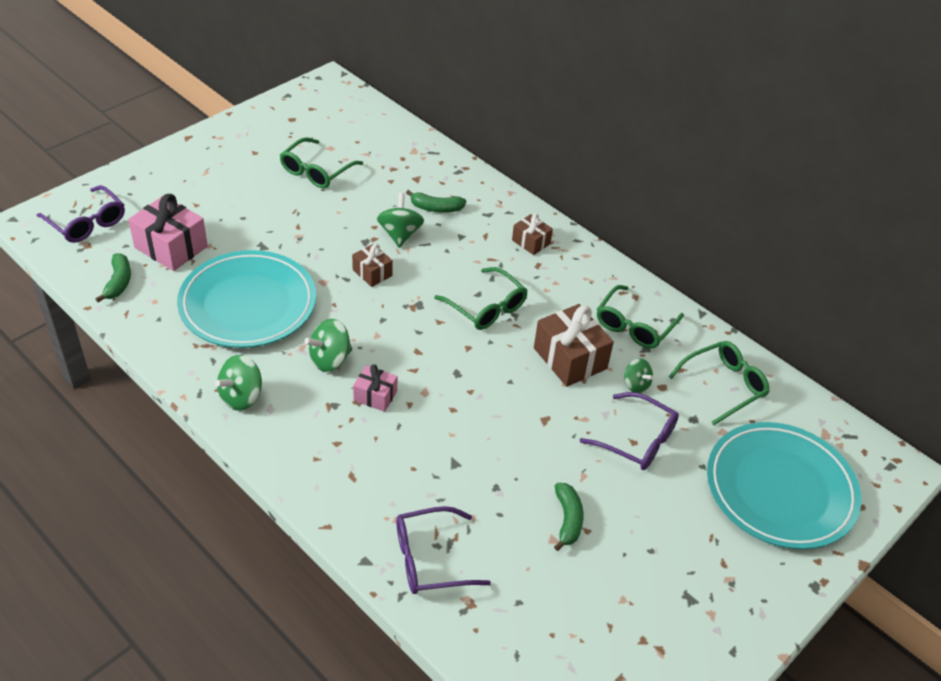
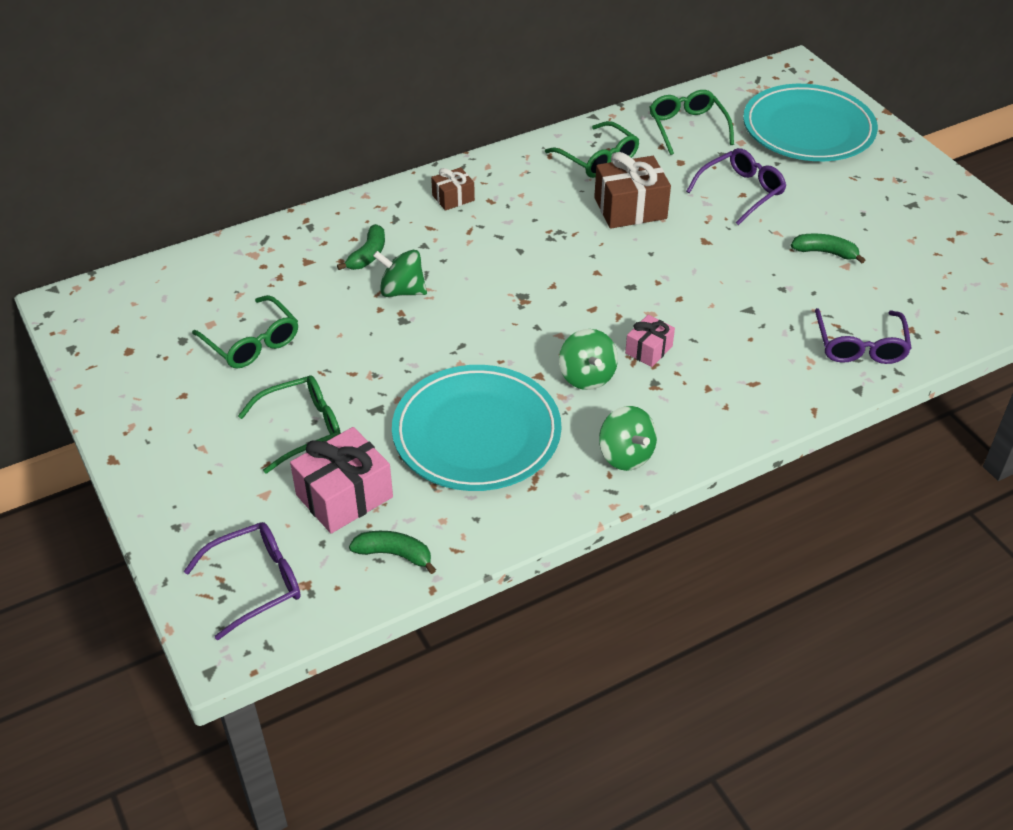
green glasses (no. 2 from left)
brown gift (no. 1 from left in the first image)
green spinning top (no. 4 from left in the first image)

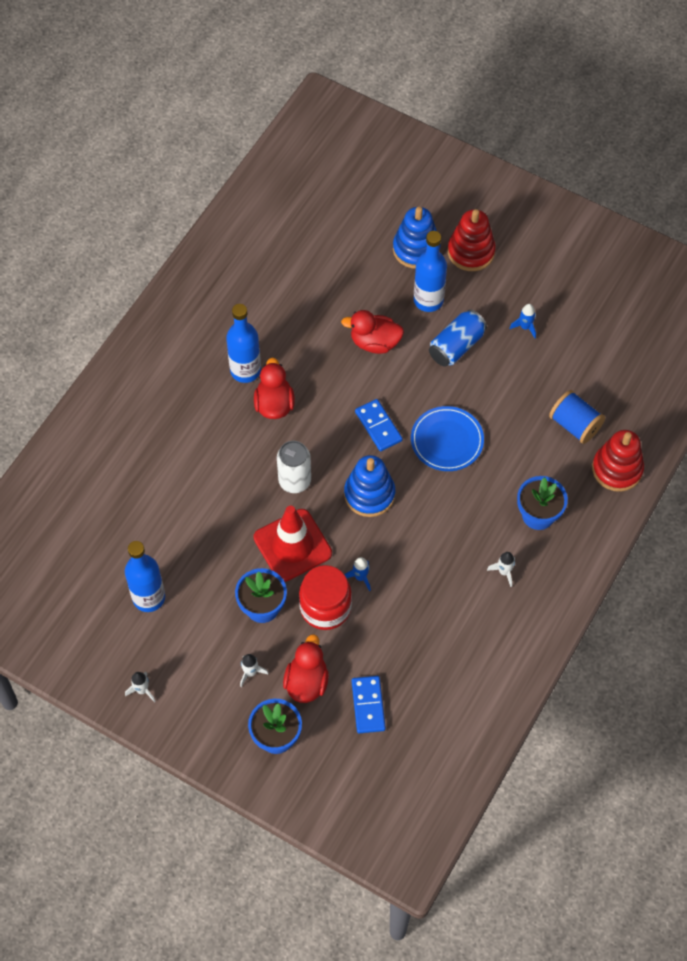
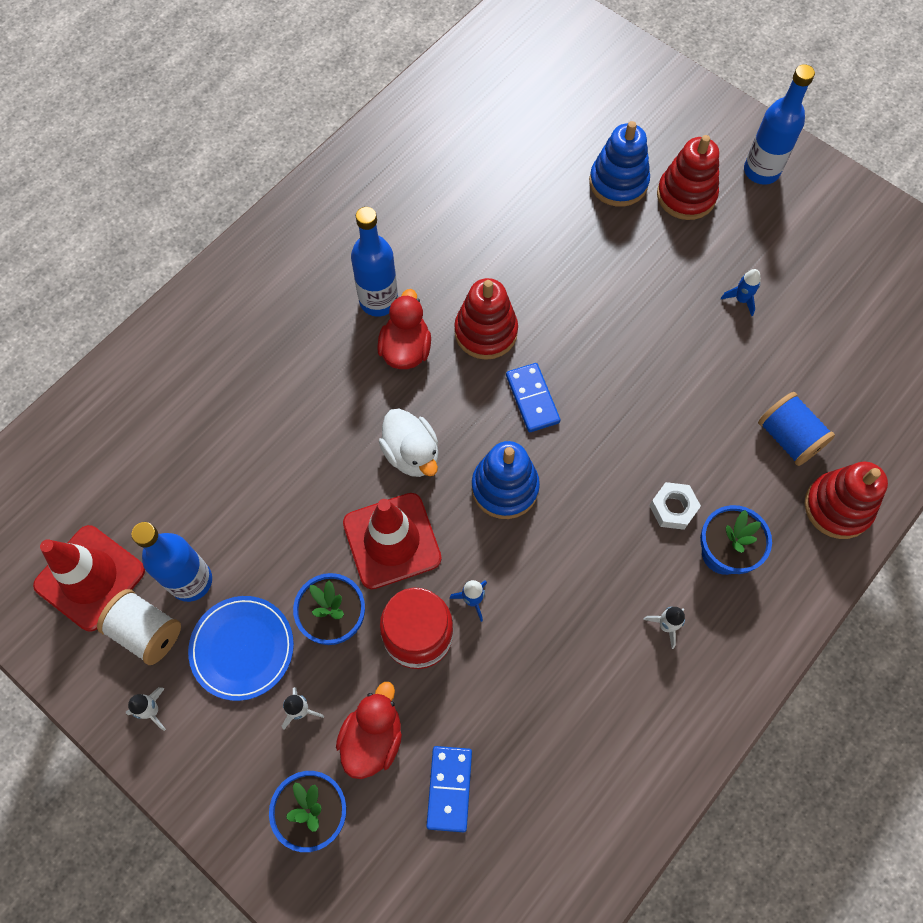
red traffic cone (no. 1 from left)
white spool
blue plate
white duck
red stacking toy (no. 1 from left)
white nut
blue bottle (no. 3 from left)
red duck (no. 3 from left in the first image)
blue can

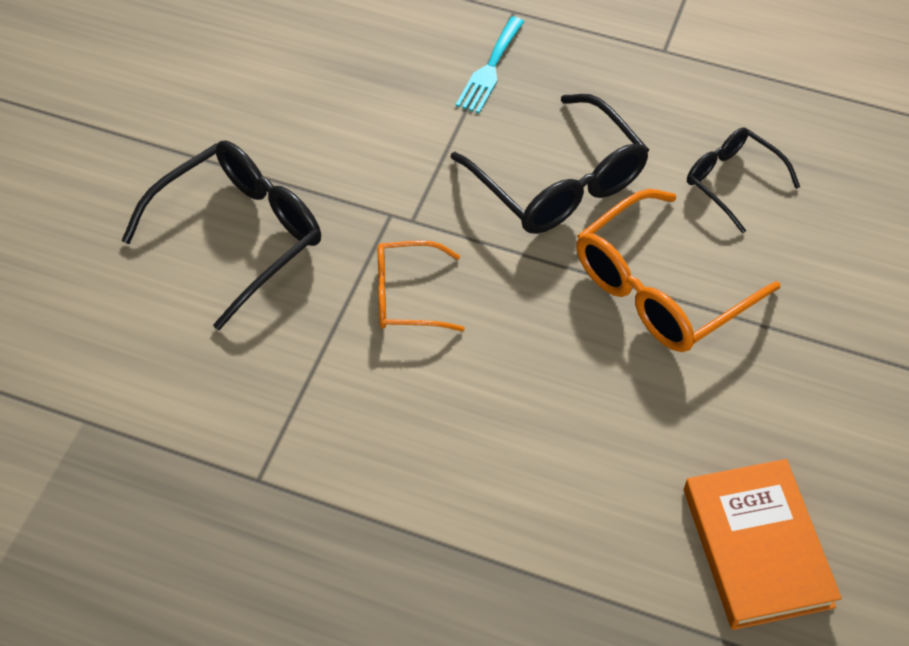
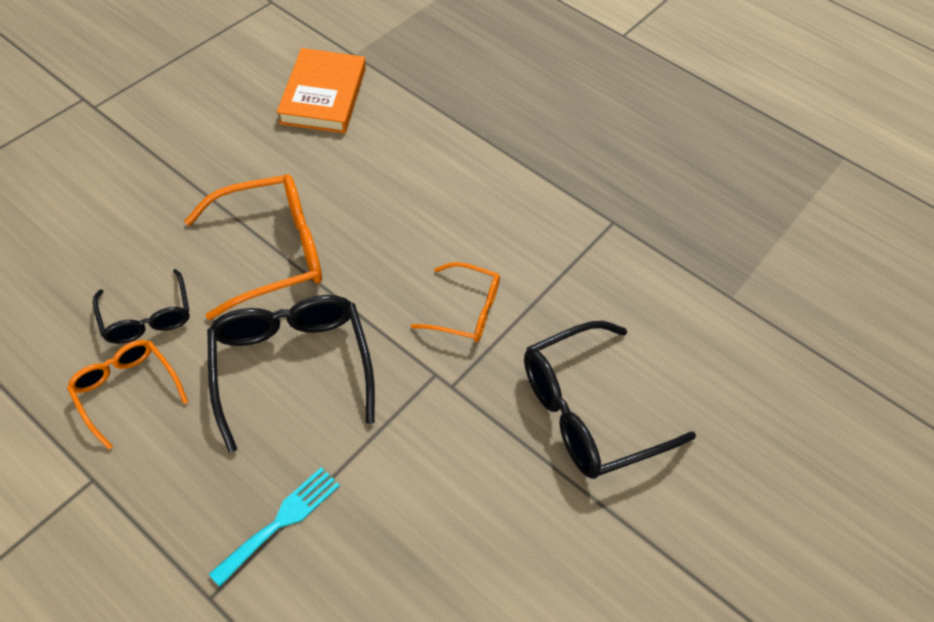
orange glasses (no. 1 from left)

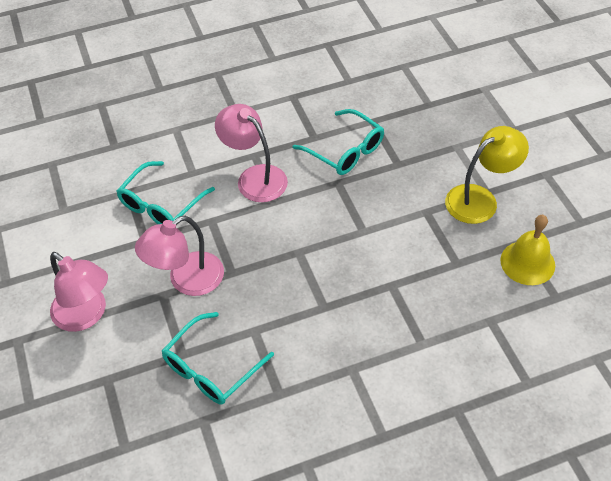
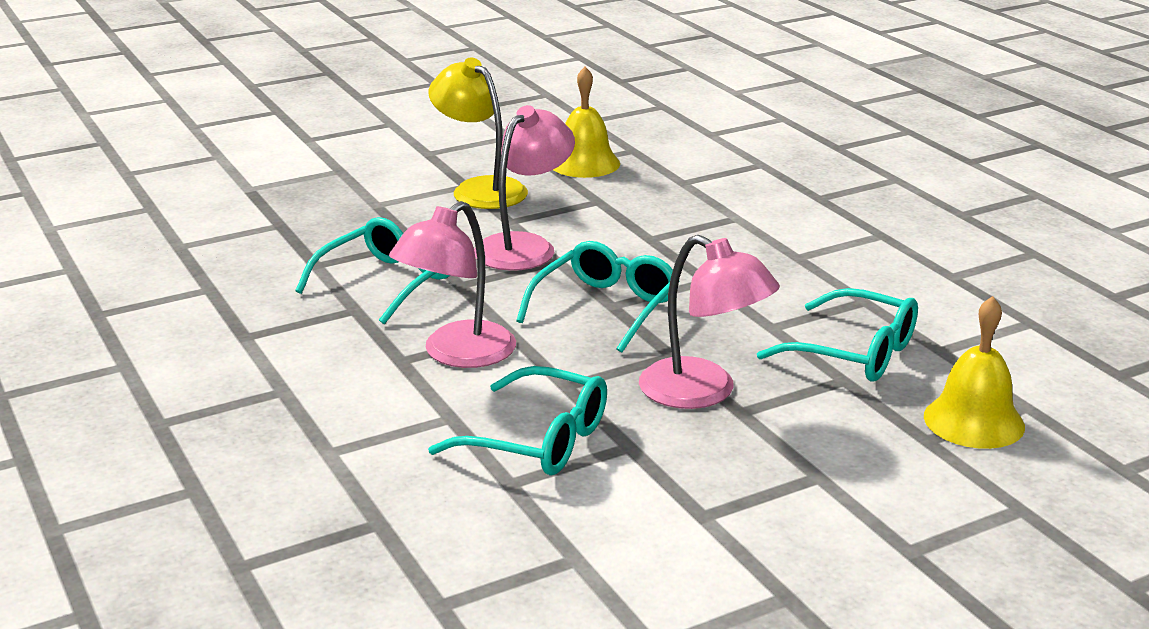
pink lamp (no. 2 from left)
turquoise glasses (no. 3 from left)
yellow bell (no. 2 from left)

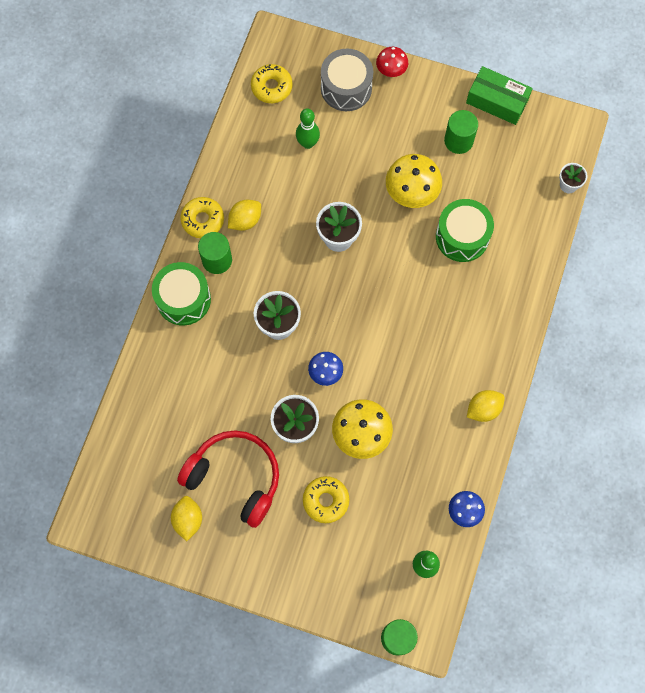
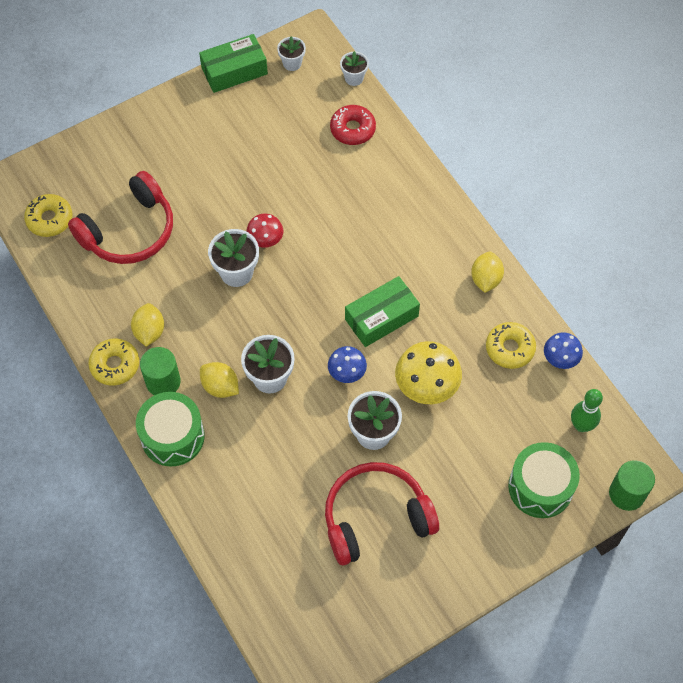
red headphones (no. 1 from left)
yellow lemon (no. 2 from left)
red mushroom
white flower pot (no. 3 from left)
red donut
green box (no. 2 from left)
yellow donut (no. 3 from left)
green drum (no. 2 from left)
grey drum
yellow mushroom (no. 2 from left in the first image)
green cylinder (no. 3 from left in the first image)

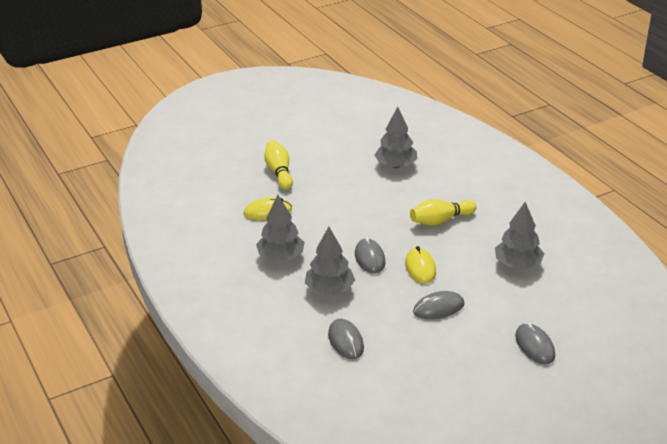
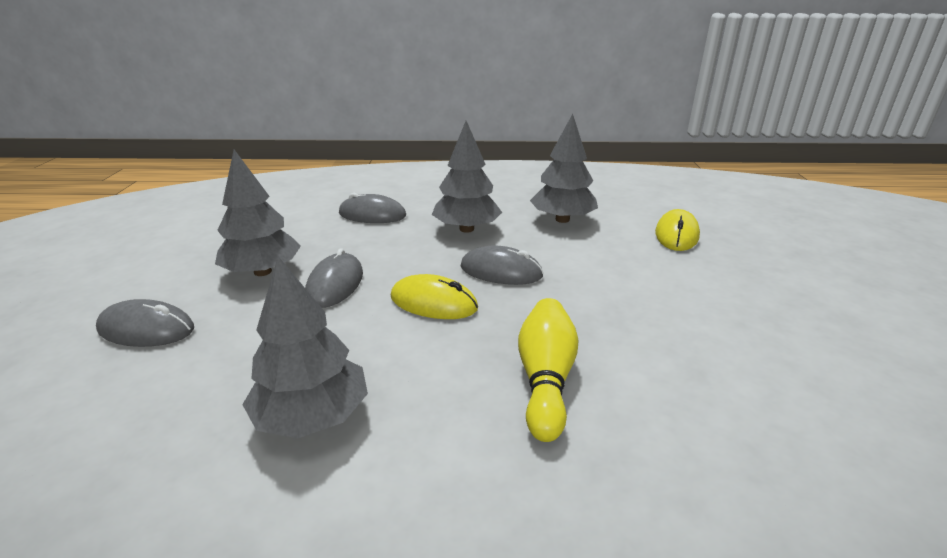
grey tree (no. 1 from left)
yellow bowling pin (no. 1 from left in the first image)

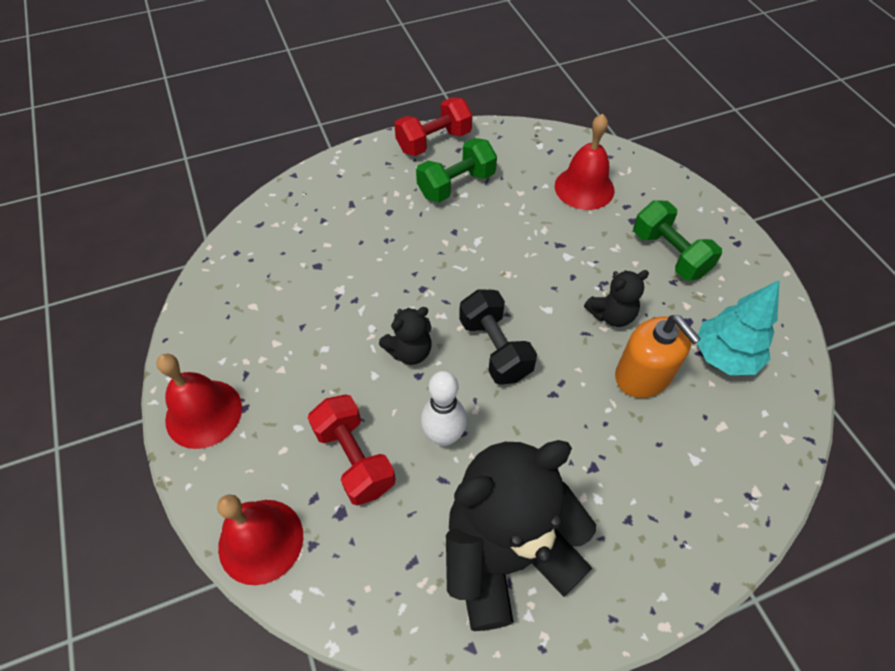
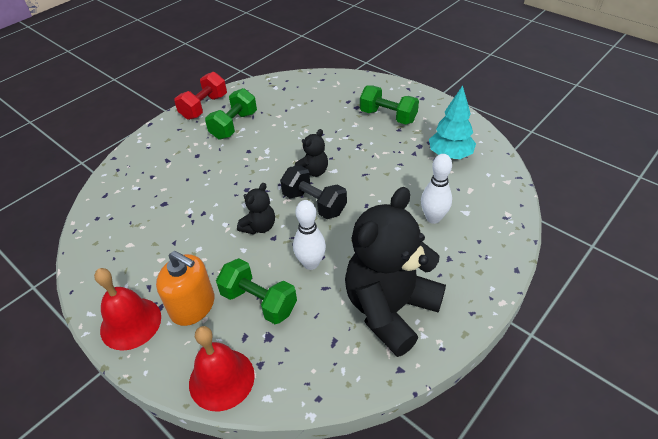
orange soap dispenser
green dumbbell (no. 2 from left)
black teddy bear (no. 2 from left)
white bowling pin (no. 2 from left)
red bell (no. 3 from left in the first image)

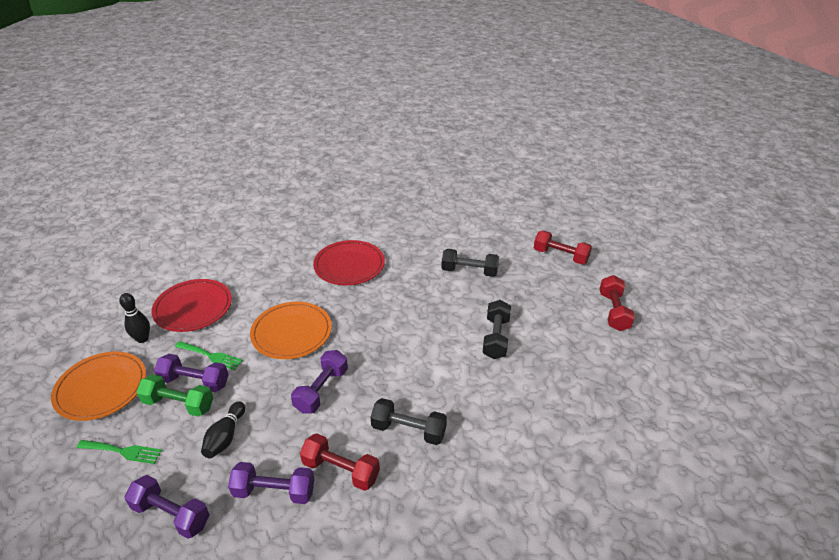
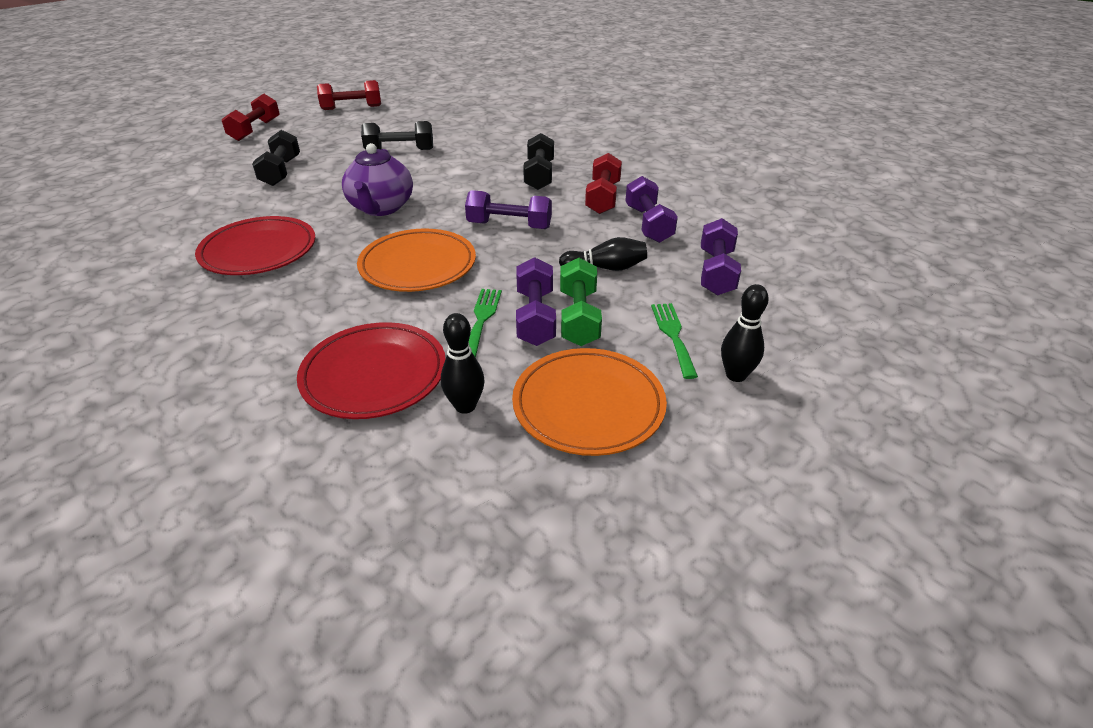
purple teapot
black bowling pin (no. 3 from left)

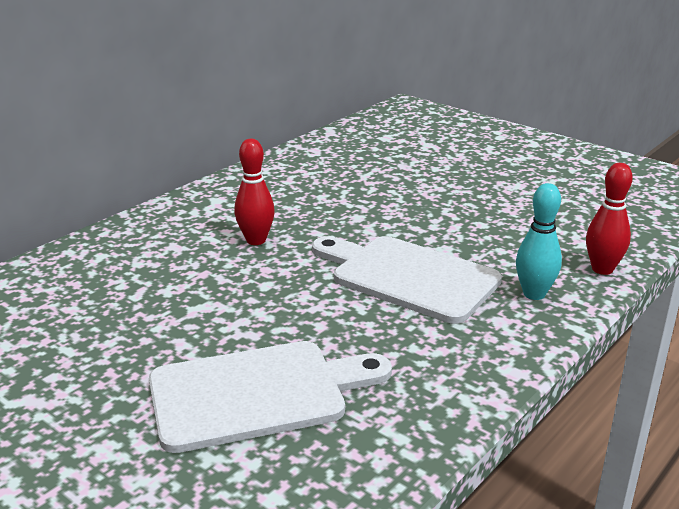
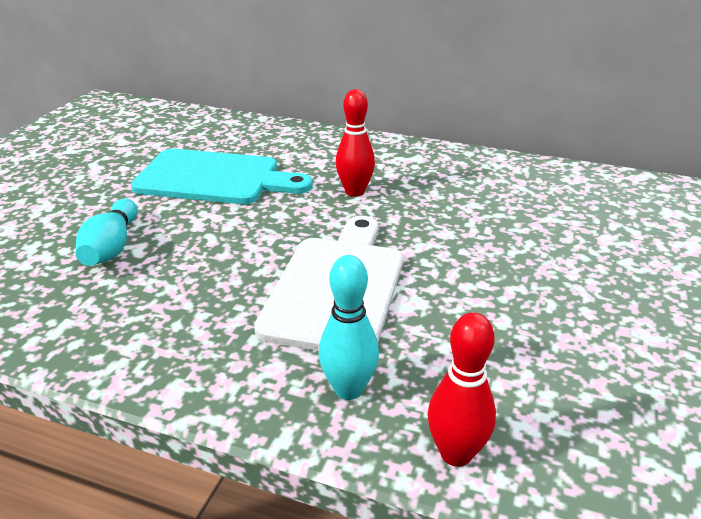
turquoise bowling pin (no. 1 from left)
turquoise cutting board

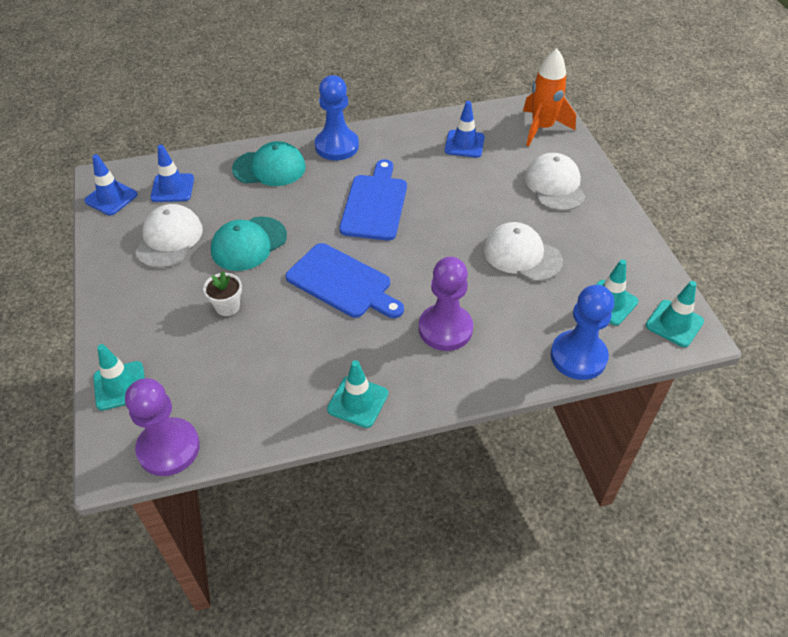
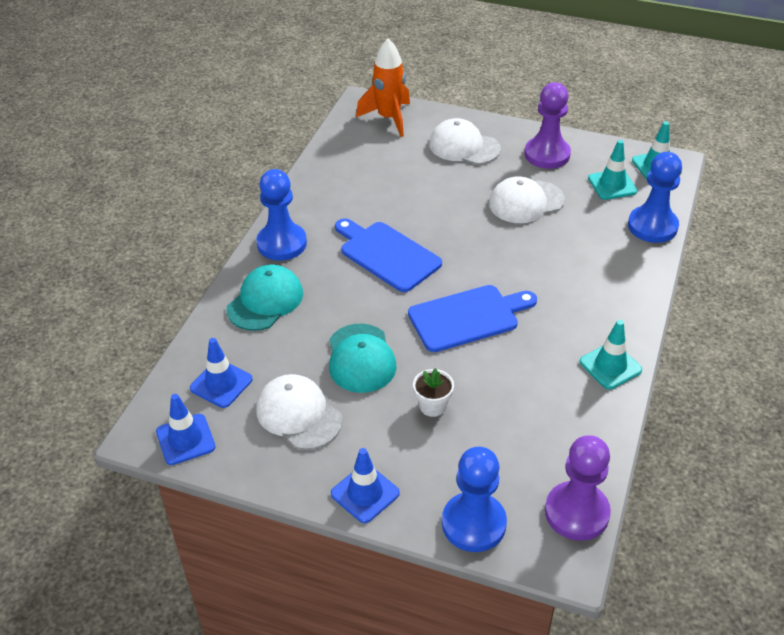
blue traffic cone (no. 3 from left)
blue pawn (no. 2 from left)
purple pawn (no. 1 from left)

